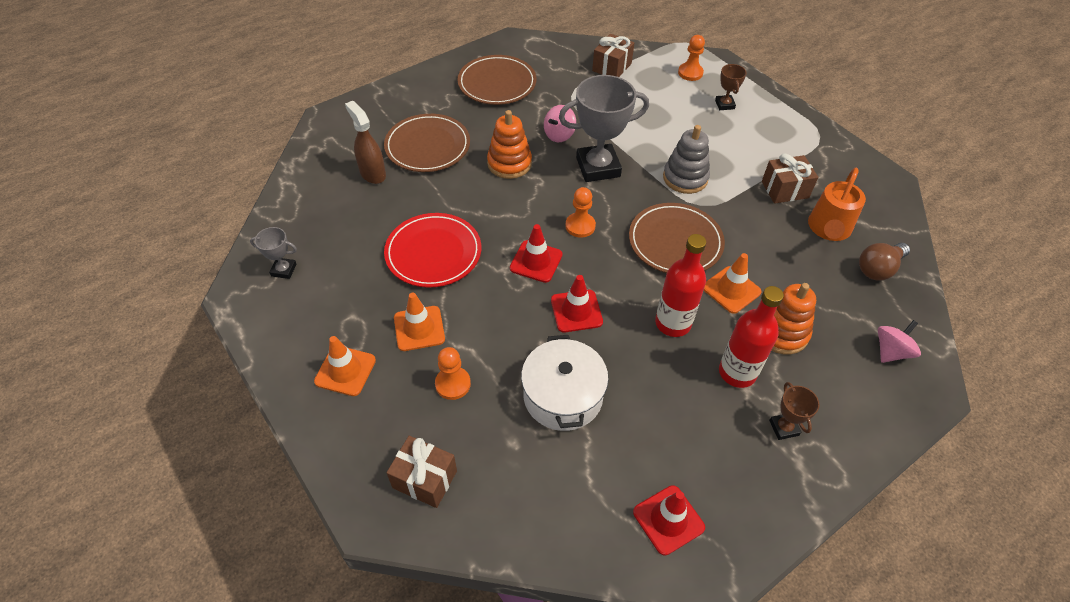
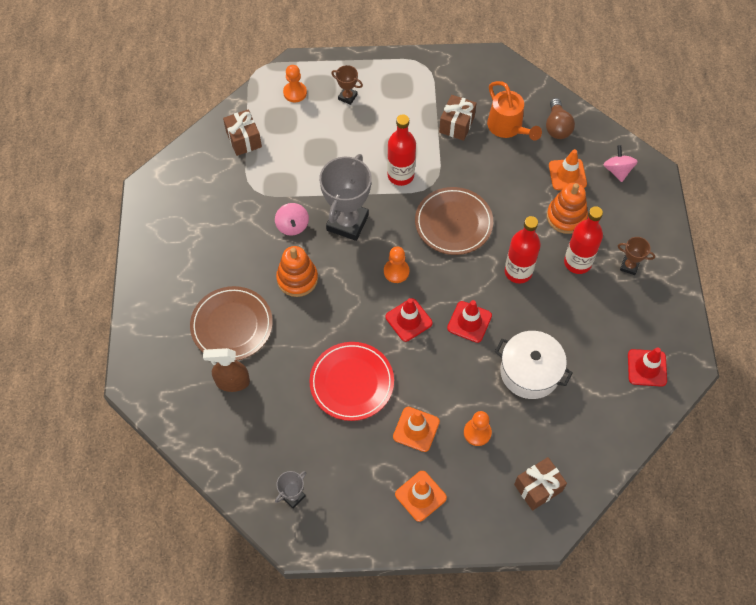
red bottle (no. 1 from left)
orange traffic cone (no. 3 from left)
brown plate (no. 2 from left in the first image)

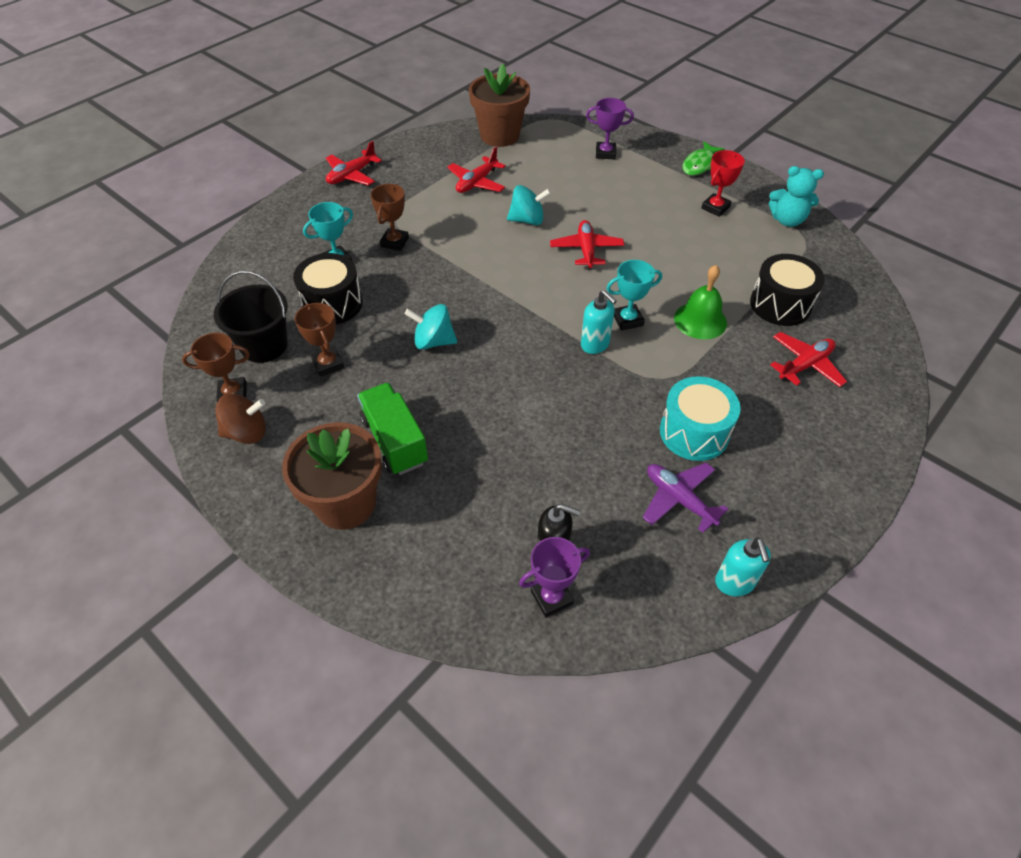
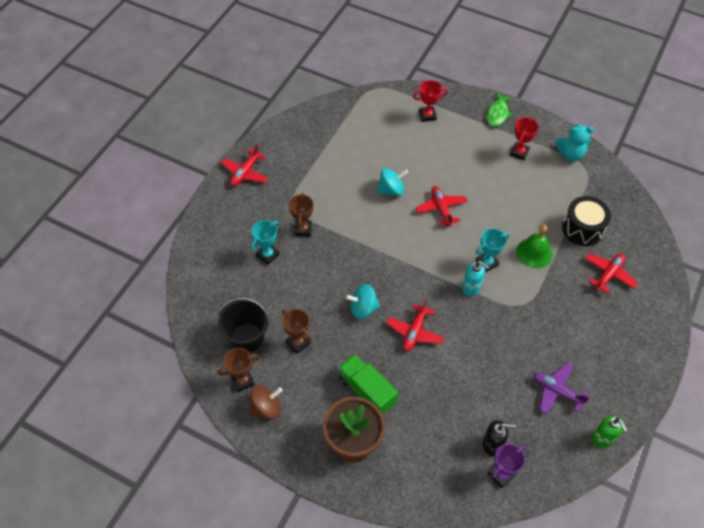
red plane (no. 2 from left)
red trophy (no. 1 from left)
green soap dispenser
black drum (no. 1 from left in the first image)
brown flower pot (no. 2 from left in the first image)
turquoise drum

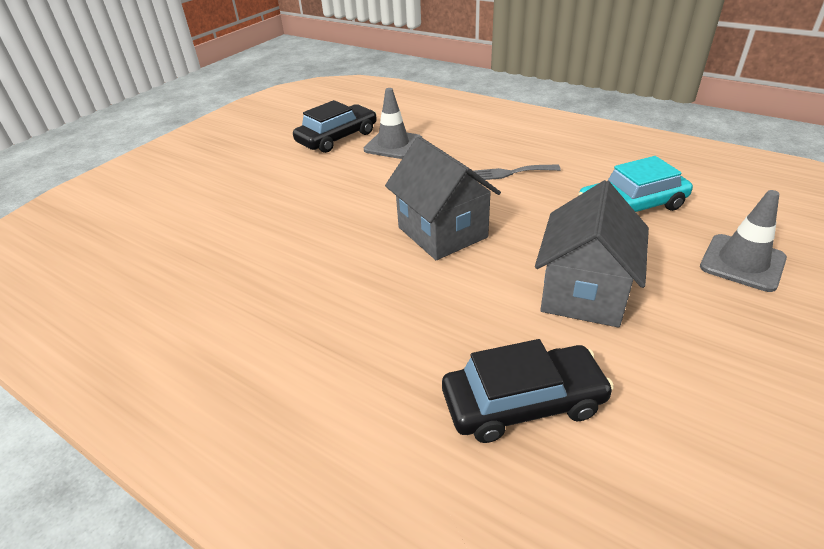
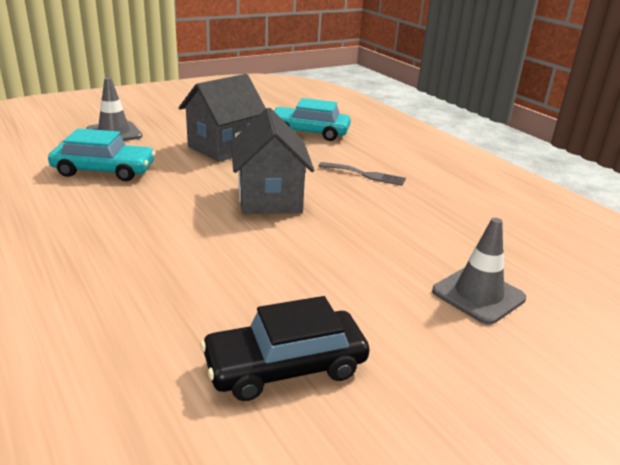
turquoise car (no. 2 from left)
grey fork
grey traffic cone (no. 2 from left)

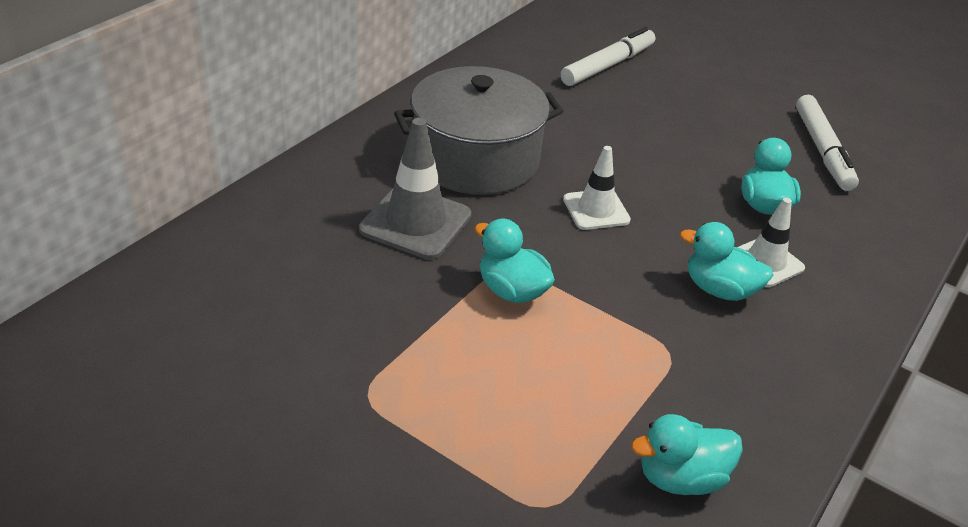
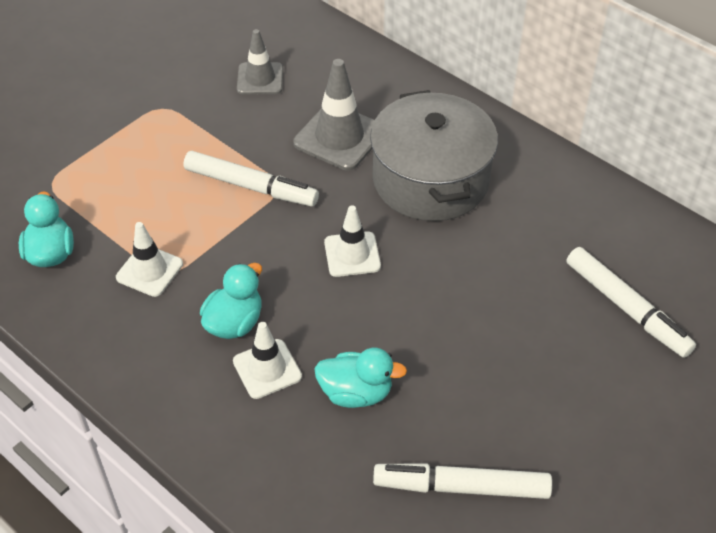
white traffic cone (no. 1 from left)
white marker (no. 1 from left)
grey traffic cone (no. 1 from left)

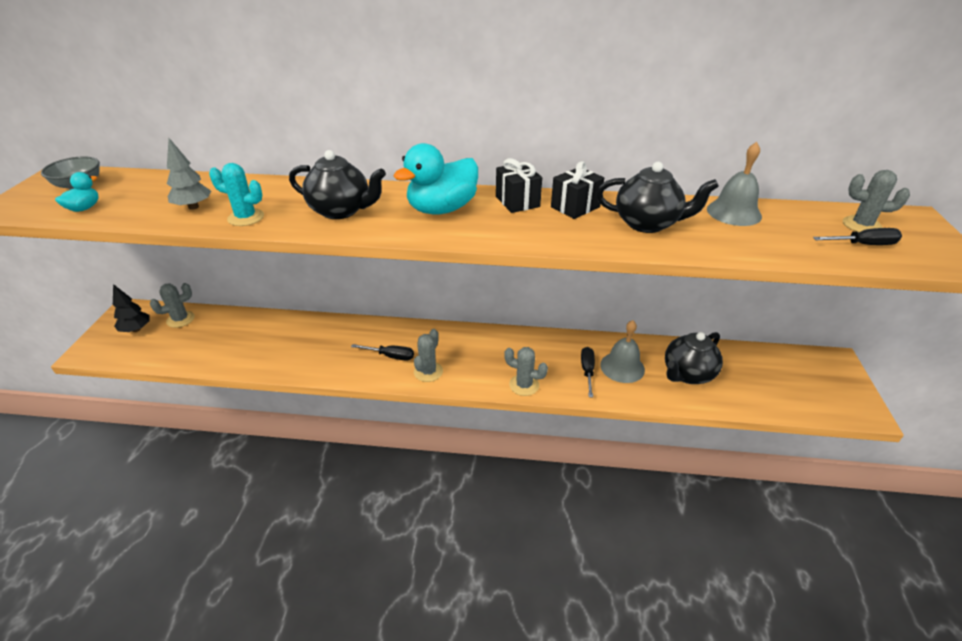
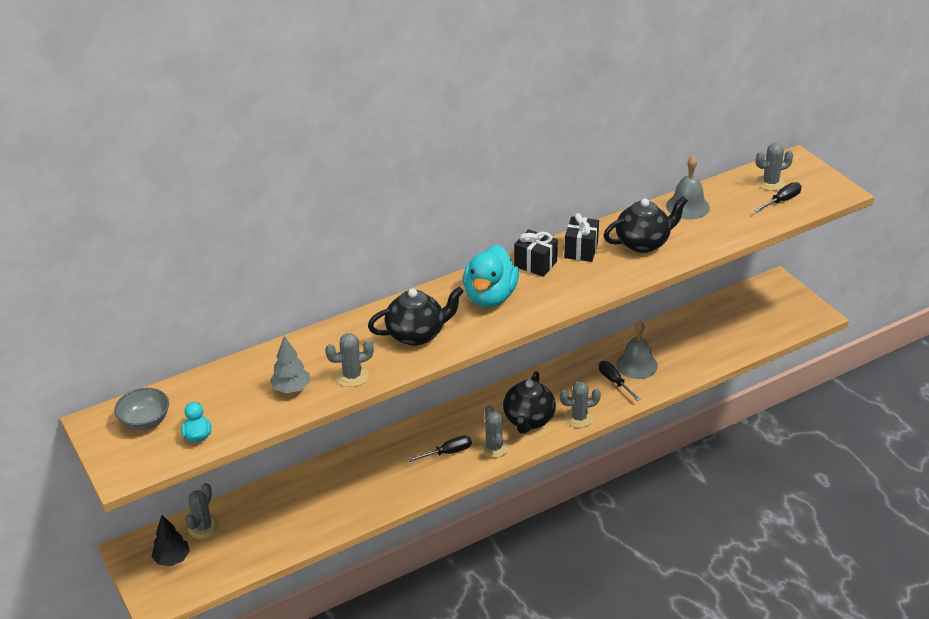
grey cactus (no. 2 from left)
black teapot (no. 2 from left)

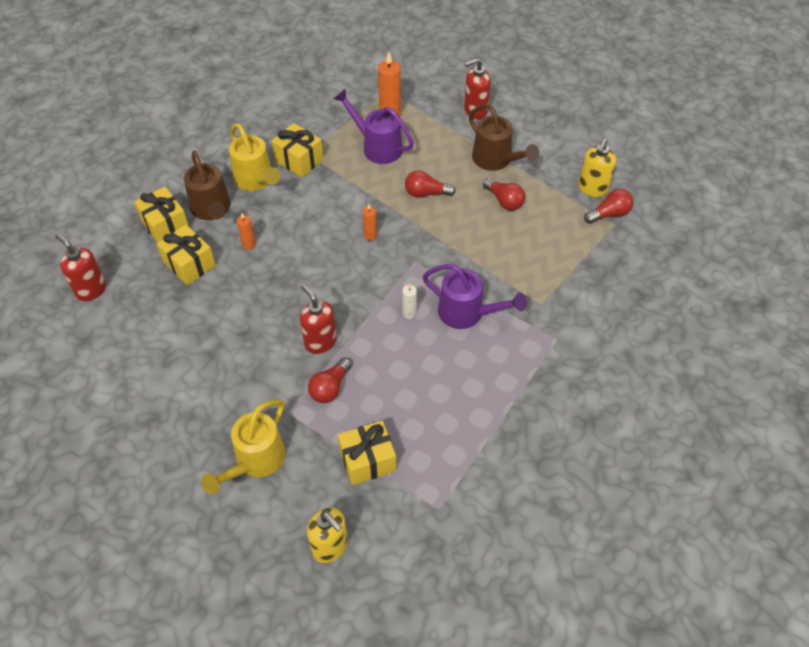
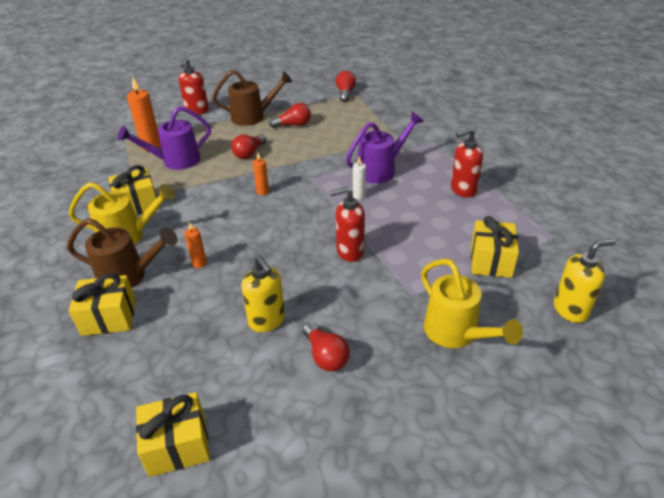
yellow gift (no. 3 from left)
yellow soap dispenser (no. 1 from left)
red light bulb (no. 3 from left)
red soap dispenser (no. 3 from left)

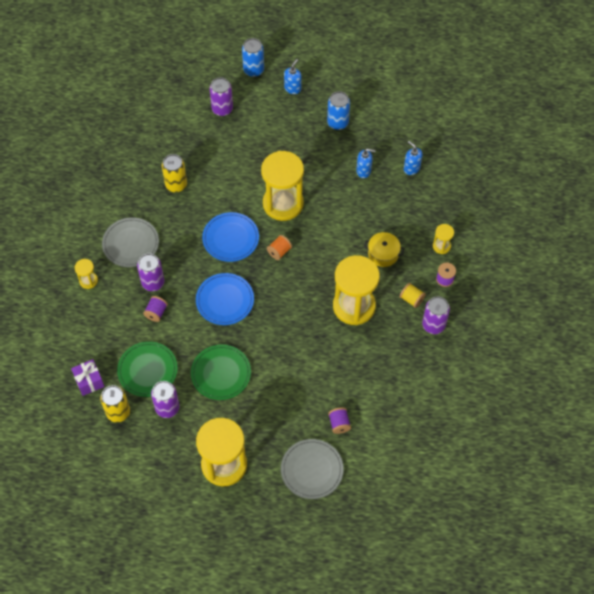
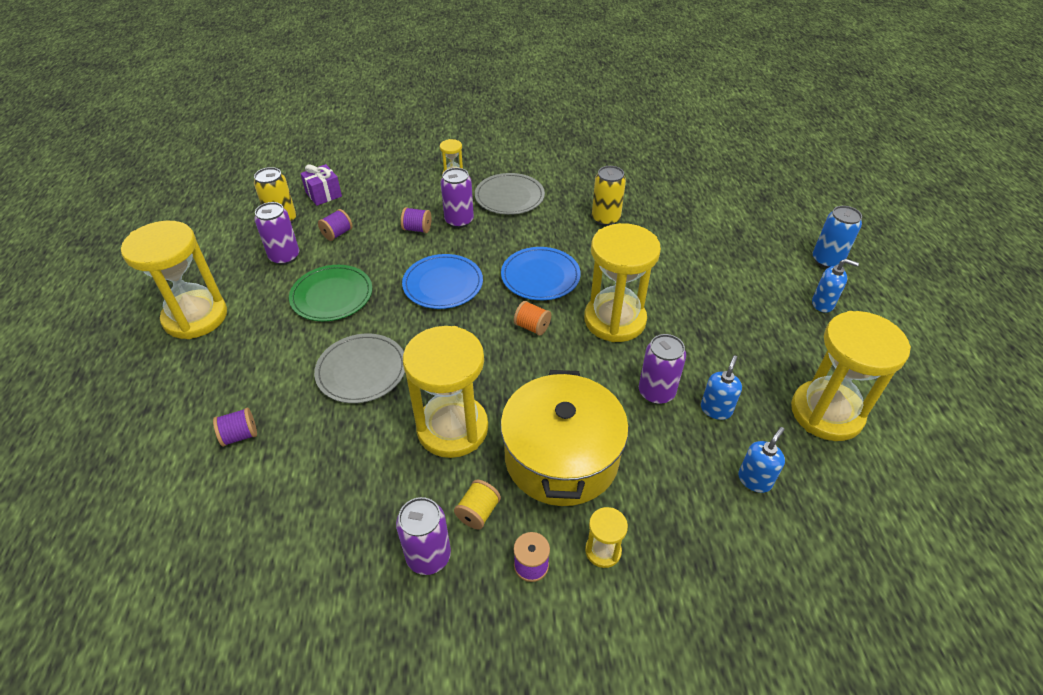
grey plate (no. 1 from left)
purple spool (no. 2 from left)
yellow pot
purple can (no. 4 from left)
blue soap dispenser (no. 1 from left)
yellow hourglass (no. 6 from left)
blue can (no. 2 from left in the first image)

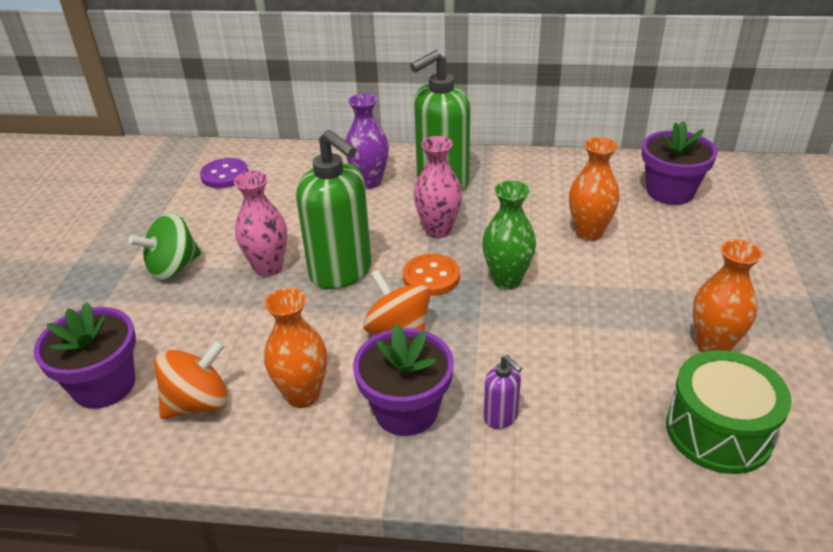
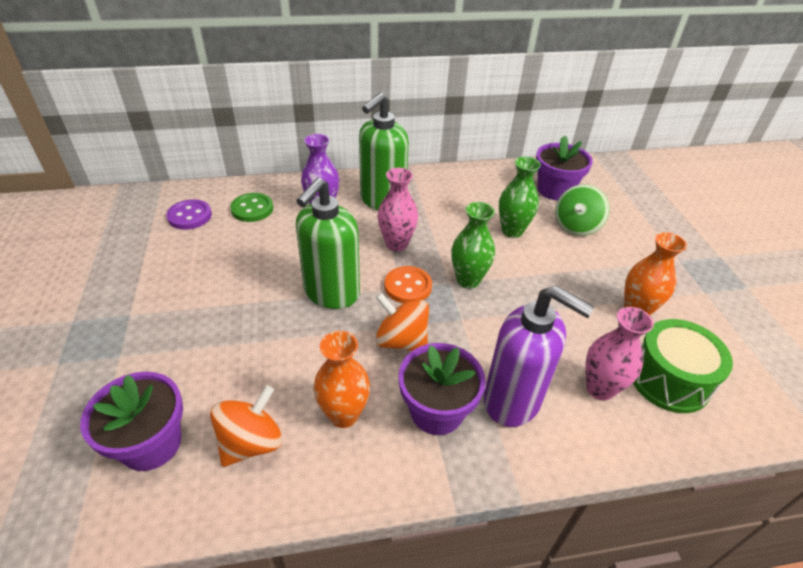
green button
green soap dispenser (no. 1 from left)
purple soap dispenser
green vase (no. 2 from left)
green spinning top
pink vase (no. 2 from left)

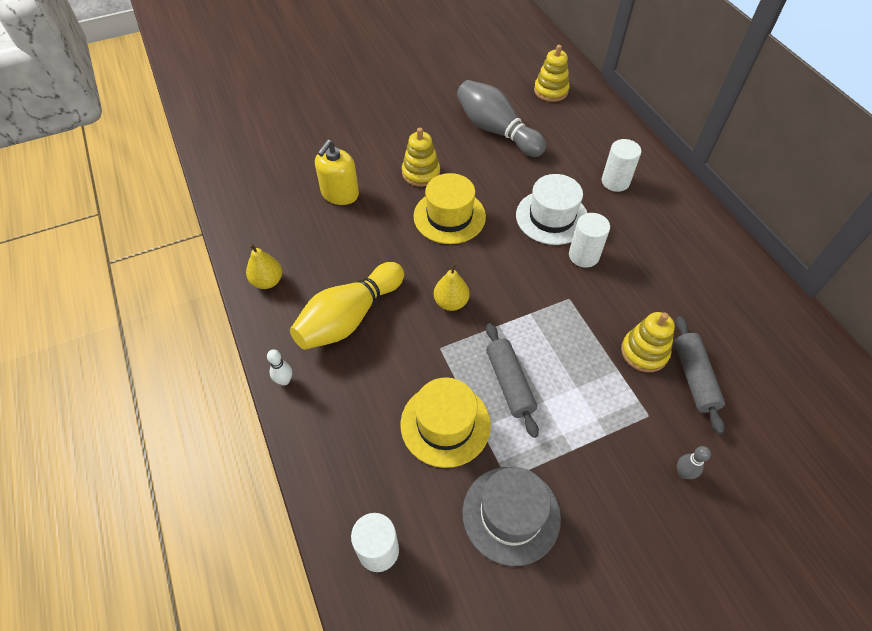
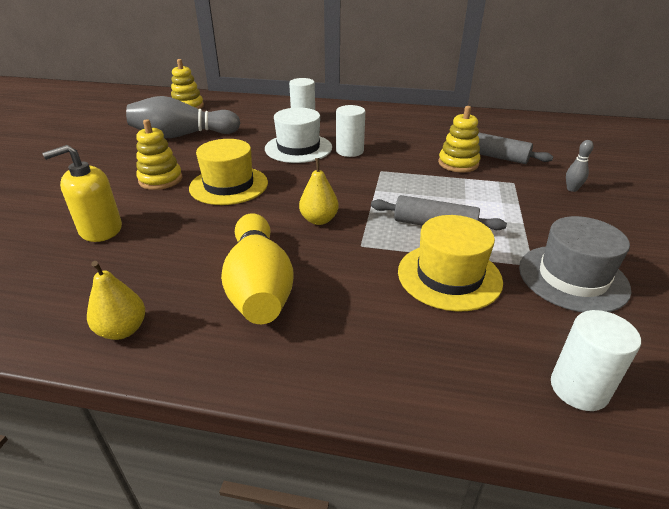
yellow soap dispenser
white bowling pin

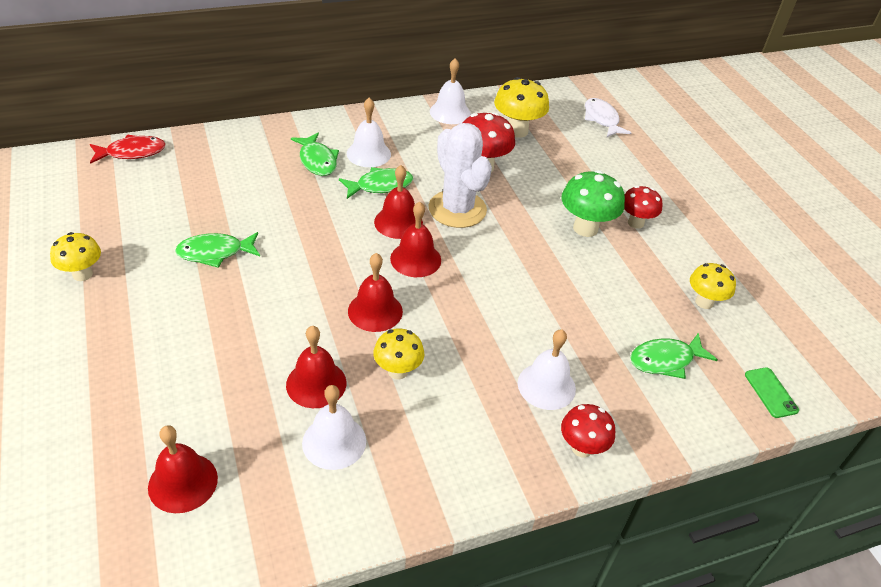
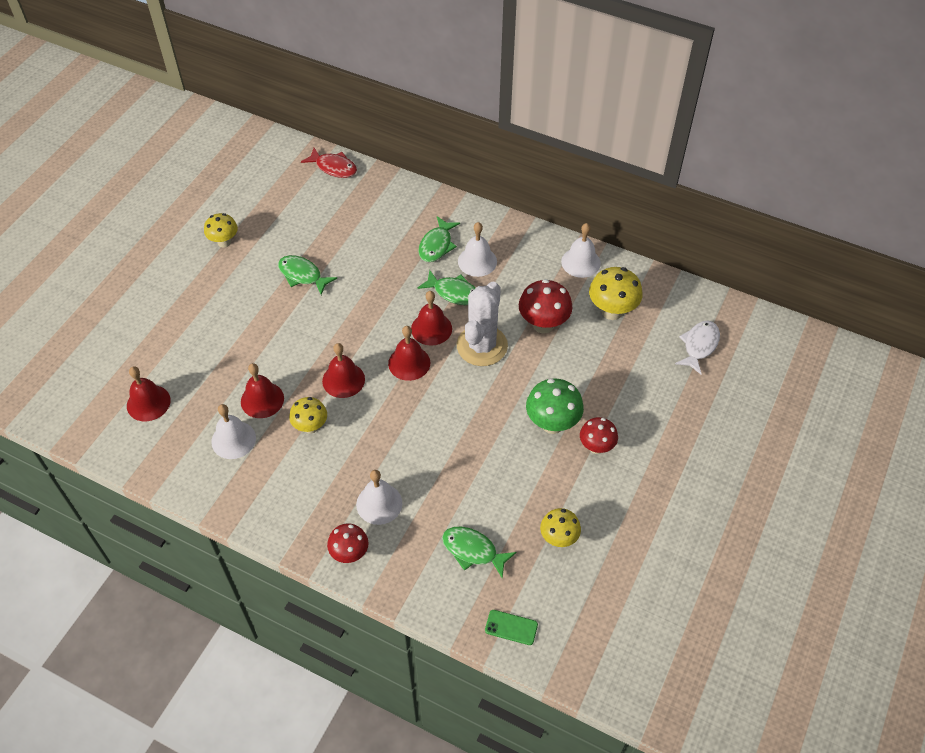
green phone

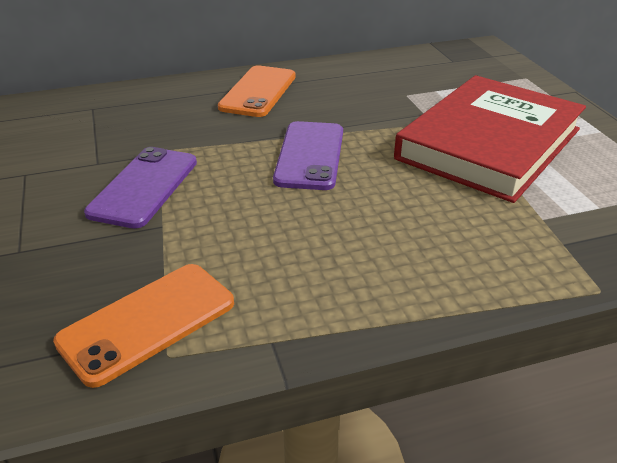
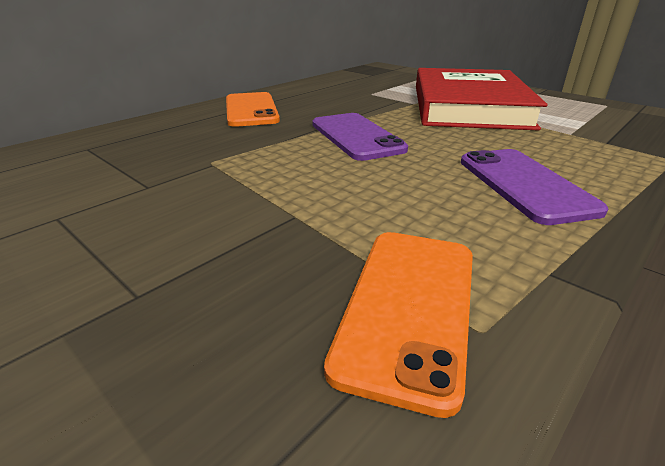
purple phone (no. 2 from left)

